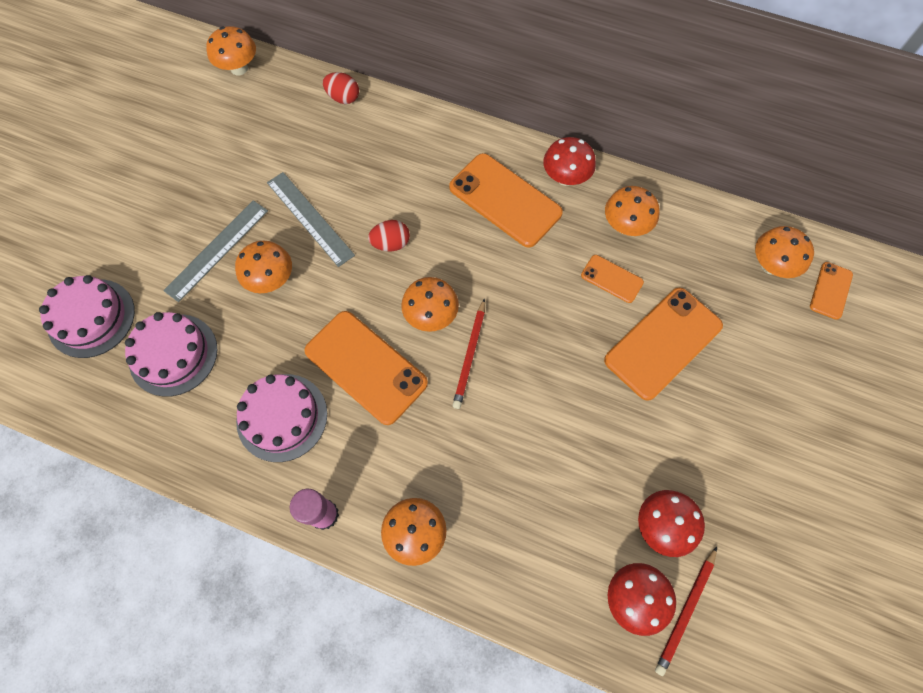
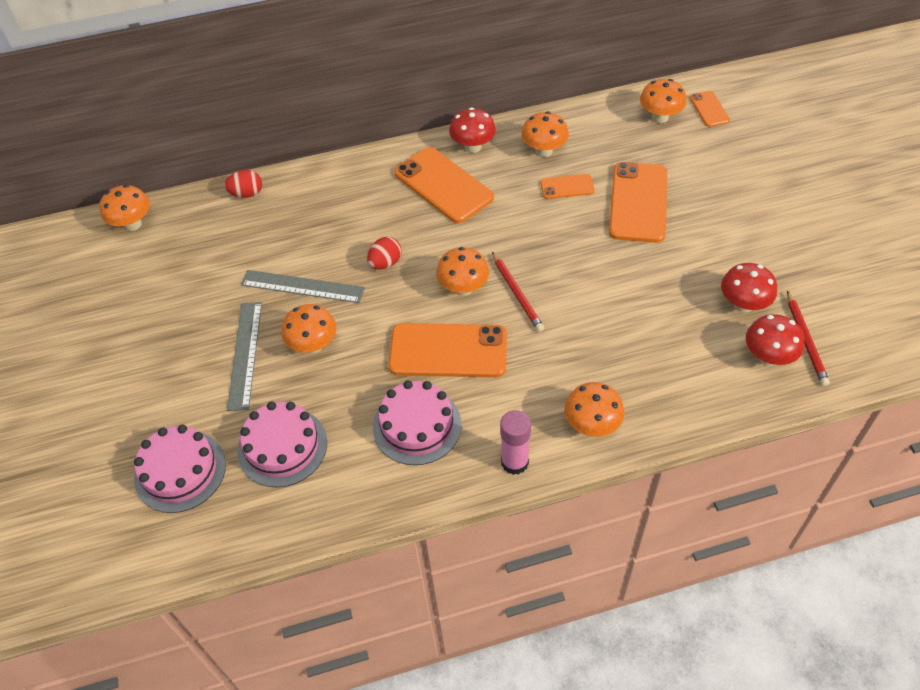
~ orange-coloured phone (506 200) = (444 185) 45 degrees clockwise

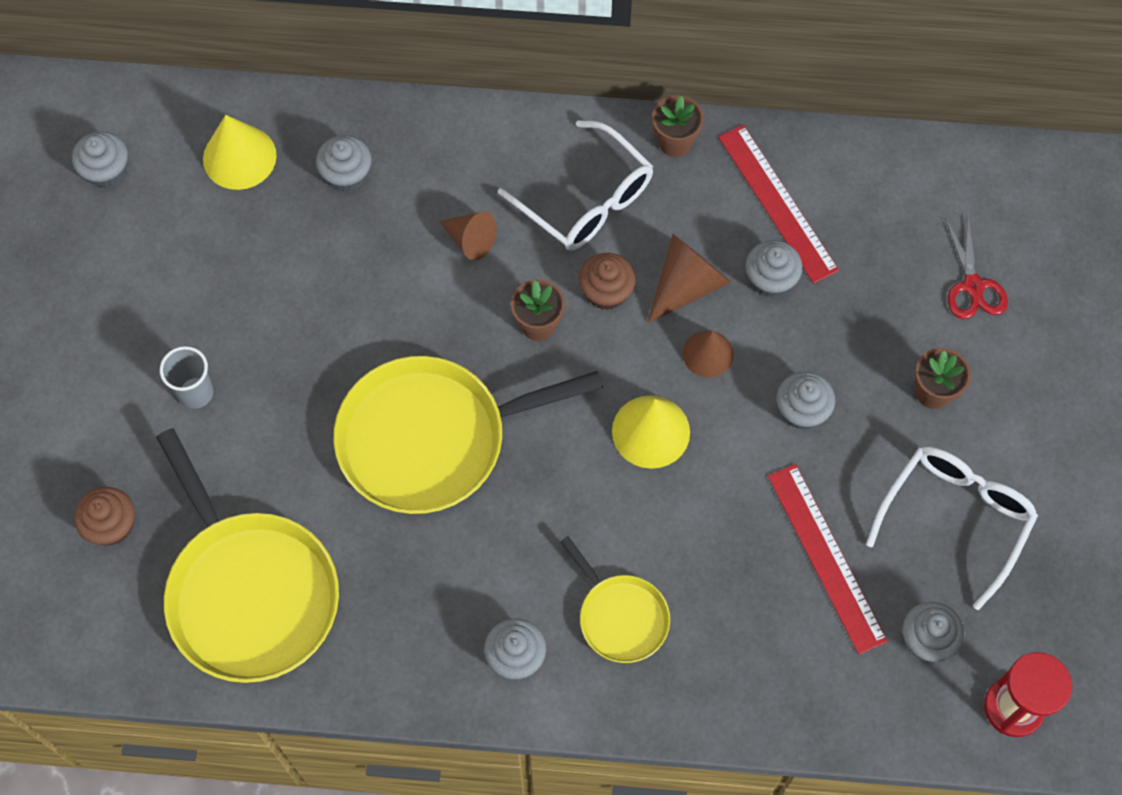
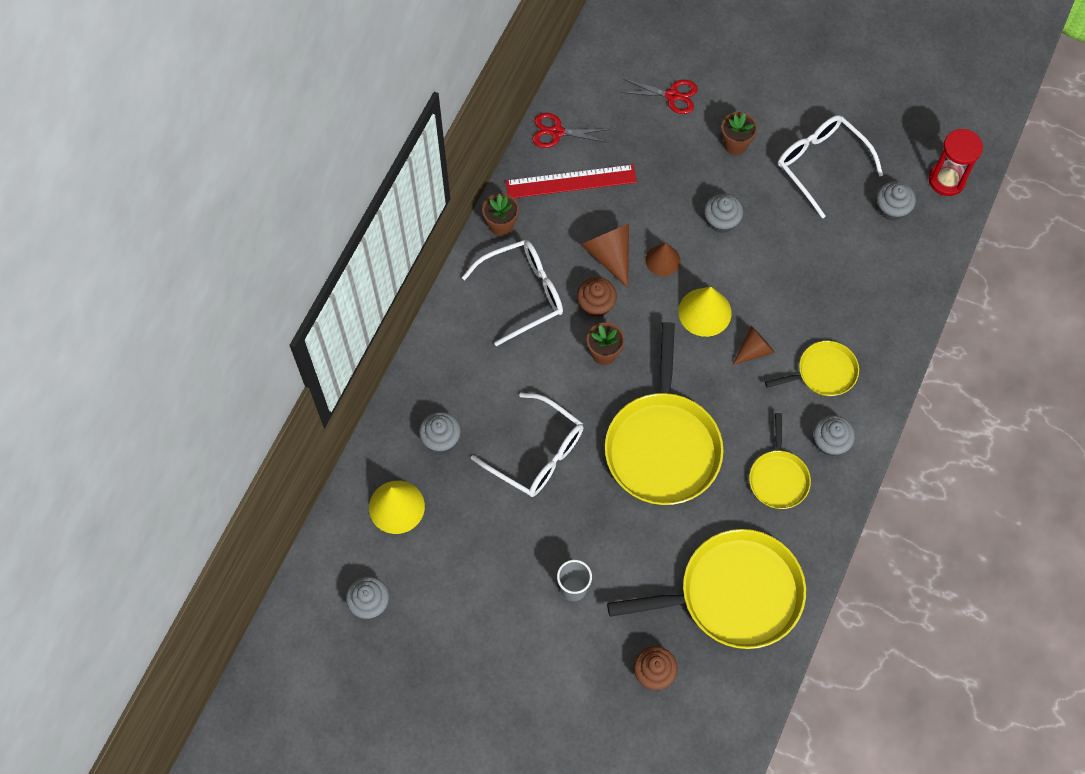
~ russet solid cone (468 236) to (754 345)
- gray cupcake (774 268)
- red ruler (828 559)
+ red shears (571 130)
+ snow-white eyeglasses (527 445)
+ bright yellow skillet (780 461)

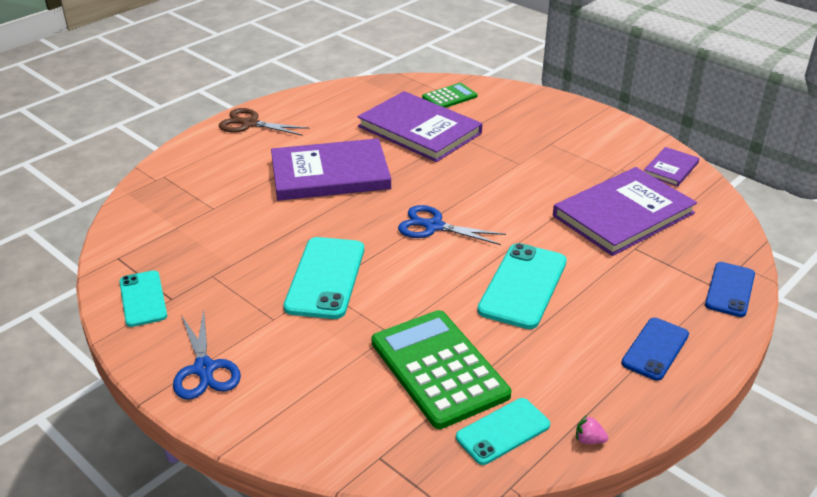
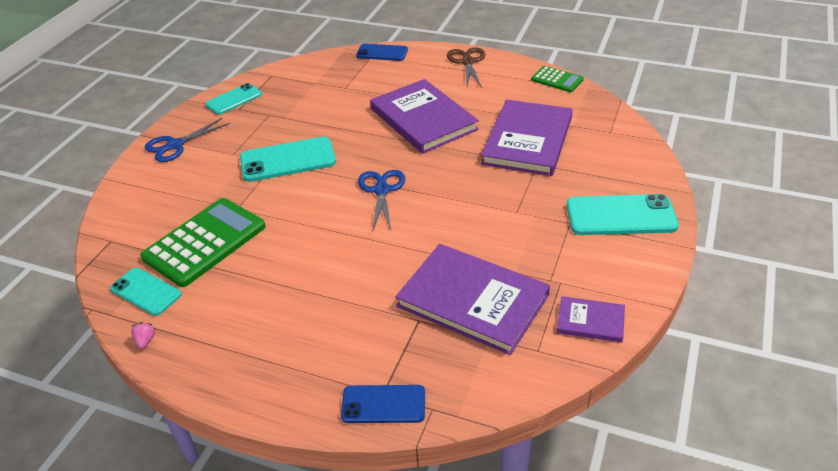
~ leaf-green calculator (450 95) to (557 79)
~ teal phone (522 286) to (622 214)
~ blue phone (655 349) to (382 52)

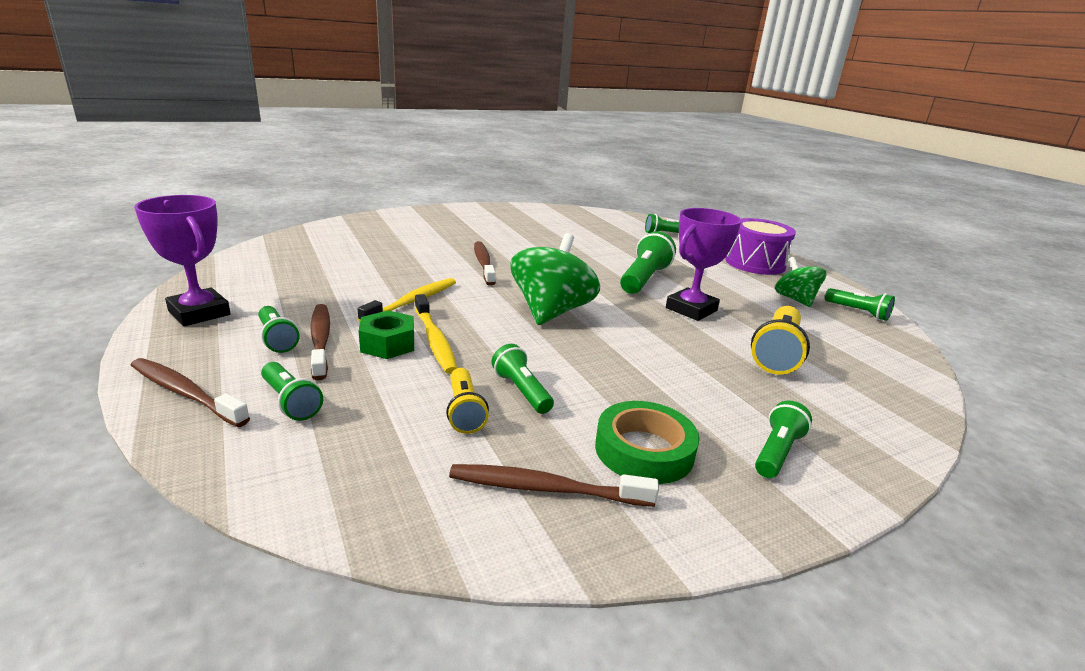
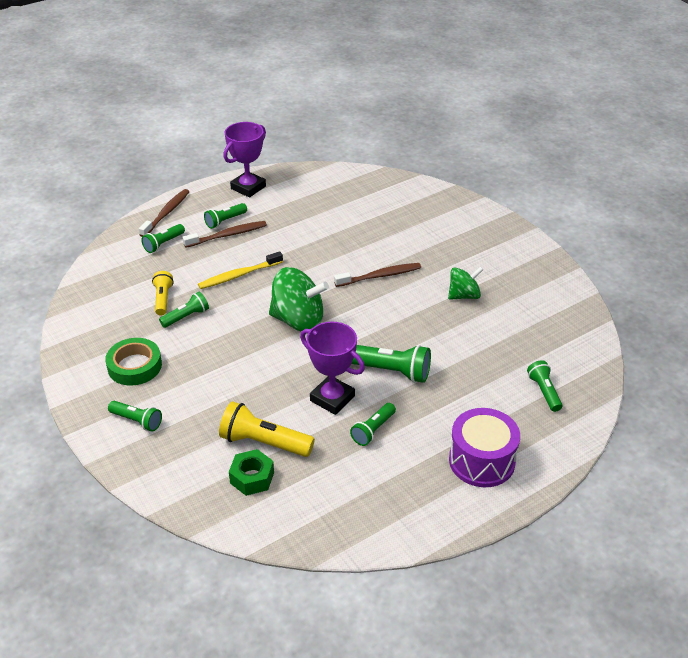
~ leaf-green spinning top (800 282) to (465 283)
- bright yellow tooth brush (407 300)
~ leaf-green flashlight (860 304) to (373 424)
~ leaf-green nut (386 334) to (251 472)
~ bright yellow flashlight (467 401) = (163 293) 105 degrees clockwise
- russet tooth brush (554 485)

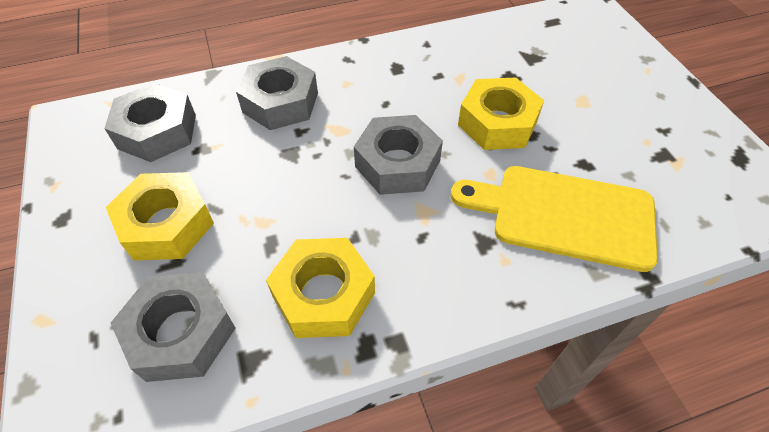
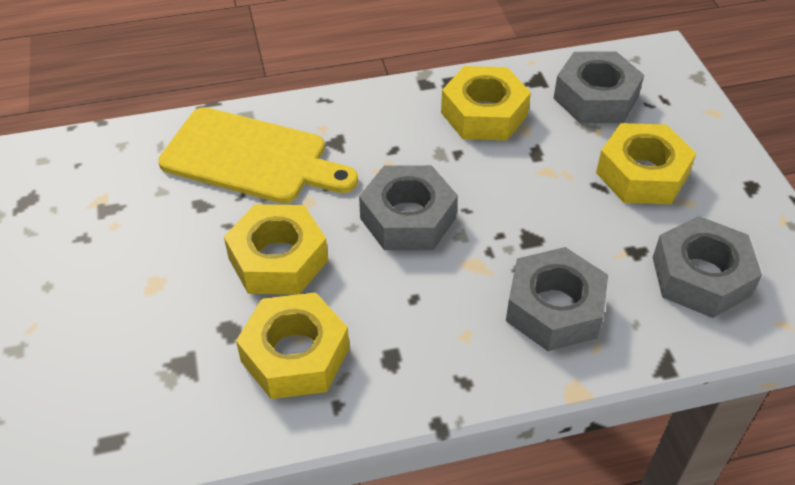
+ bright yellow nut (292 345)

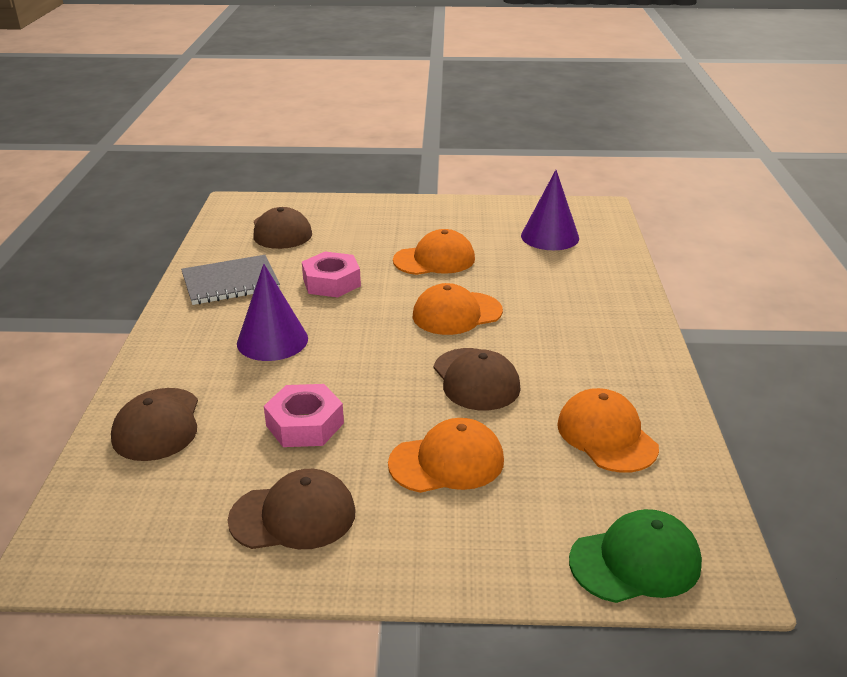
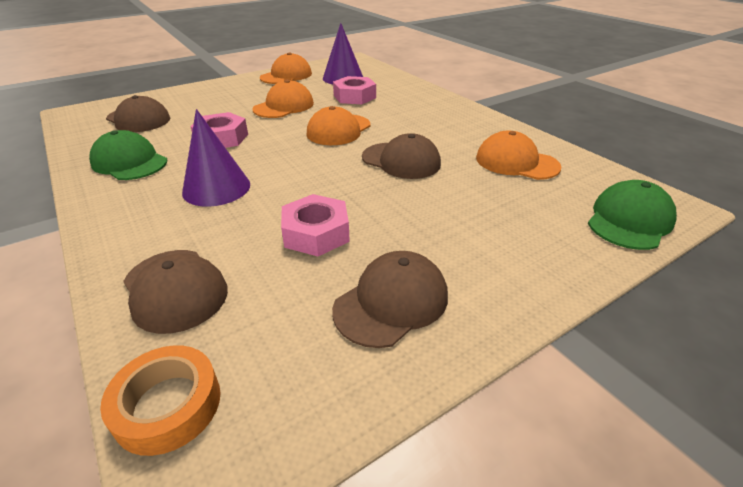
~ gray notebook (230 280) to leaf-green cap (128 155)
~ orange-coloured cap (446 455) to (286 68)
+ rosy nut (354 90)
+ orange-coloured sticky tape (160 400)

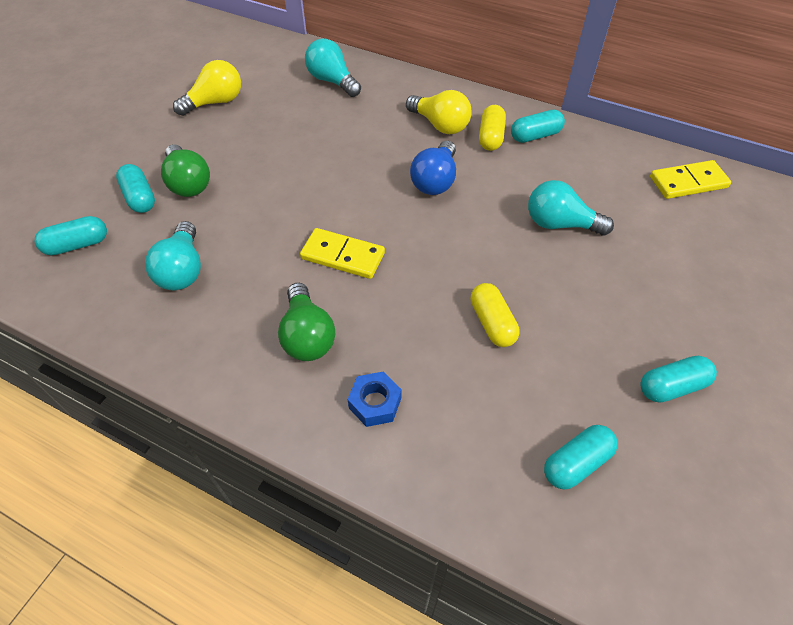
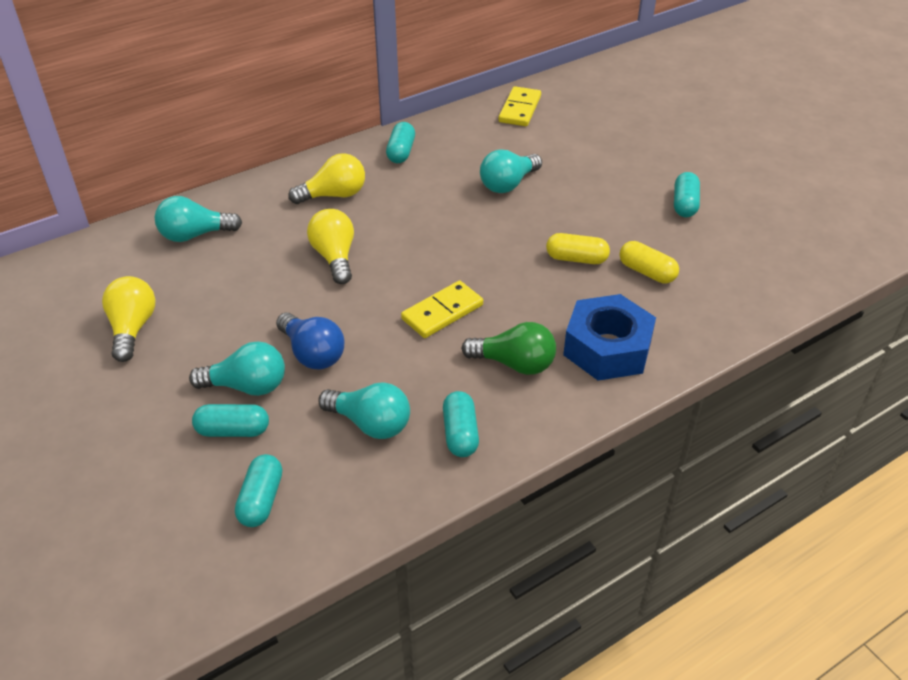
~ bright yellow capsule (492 128) to (649 262)
~ blue lightbulb (433 168) to (310 341)
~ leaf-green lightbulb (185 170) to teal lightbulb (237 368)
~ blue nut (375 399) = (609 337) x1.96
~ teal capsule (581 457) to (461 424)
+ bright yellow lightbulb (330 246)

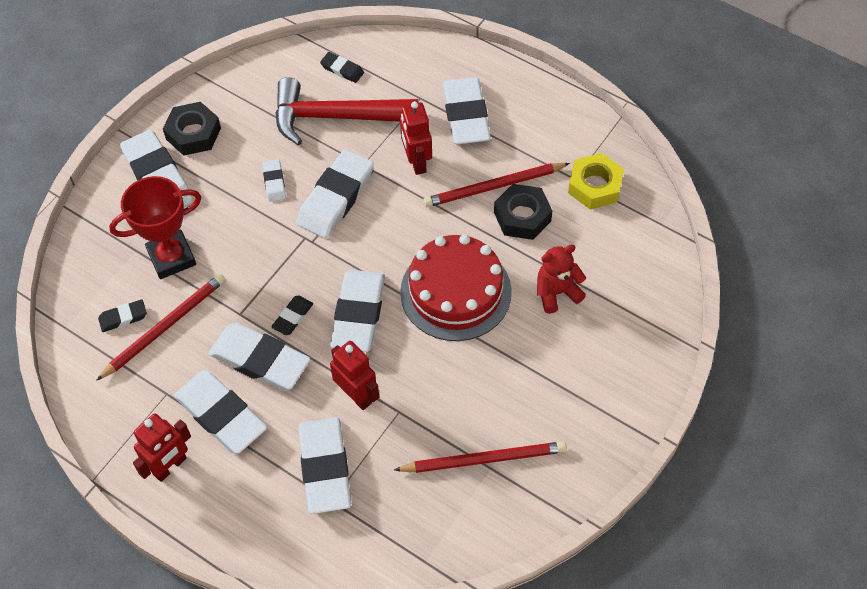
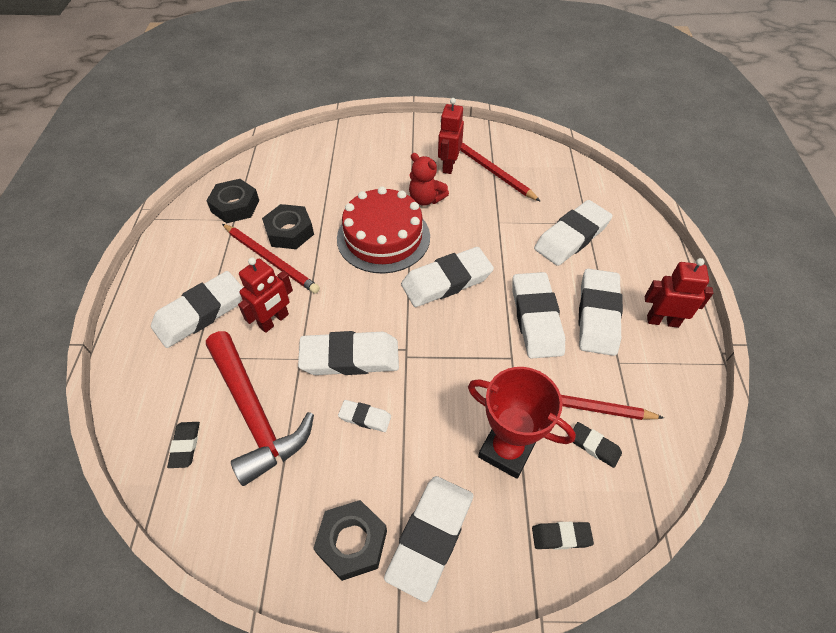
~ bright yellow nut (596 181) to black nut (232 201)
~ snow-white eraser (274 180) = (364 416) 60 degrees clockwise
~ red teddy bear (561 279) to (429 179)
~ black eraser (292 315) to (563 536)
~ red robot figure (354 375) to (451 136)

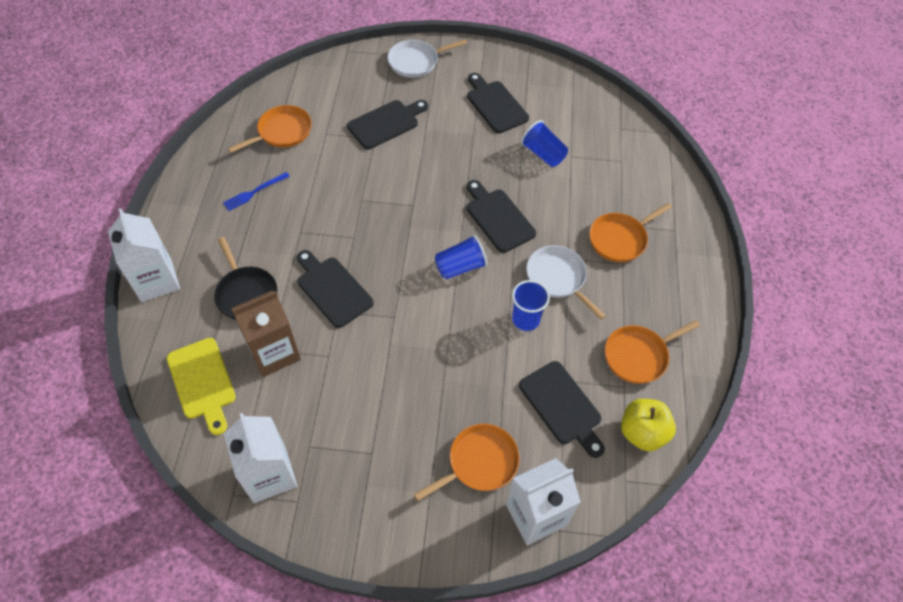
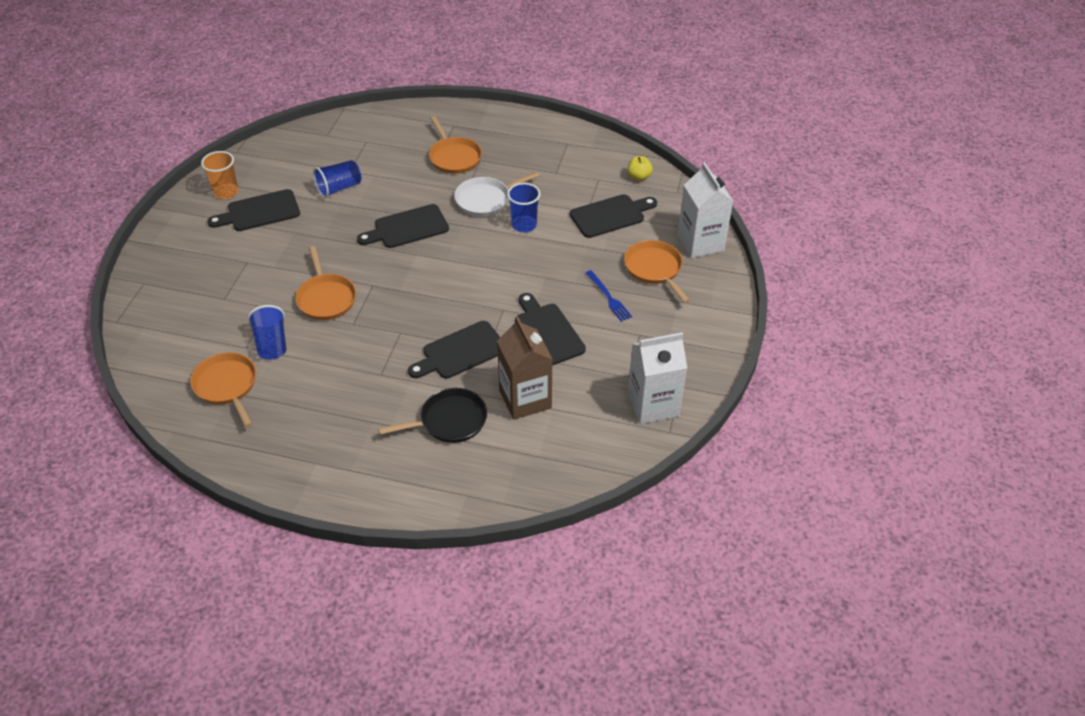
- snow-white skillet (427 58)
~ black chopping board (387 124) to (551 329)
~ blue fork (256 191) to (609 296)
- snow-white milk carton (144 255)
~ blue cup (461 257) to (267 332)
~ orange-coloured skillet (652 352) to (325 283)
- bright yellow chopping board (201 386)
~ bright yellow apple (648 425) = (640 168) x0.61
+ orange-coloured cup (219 175)

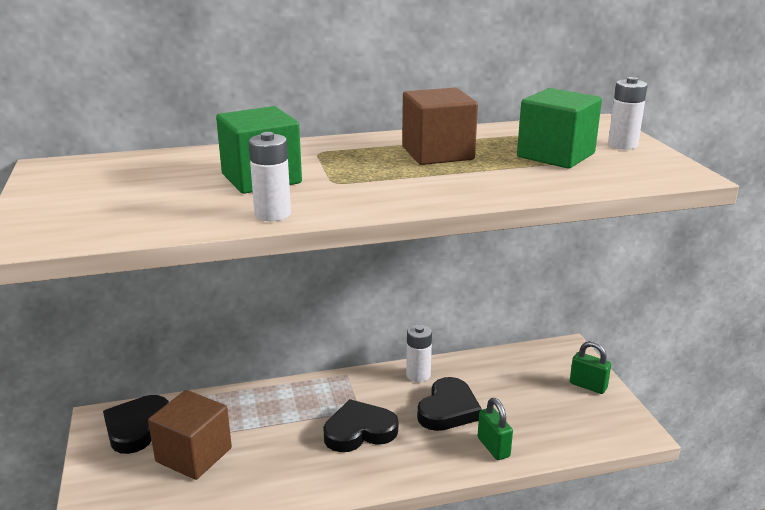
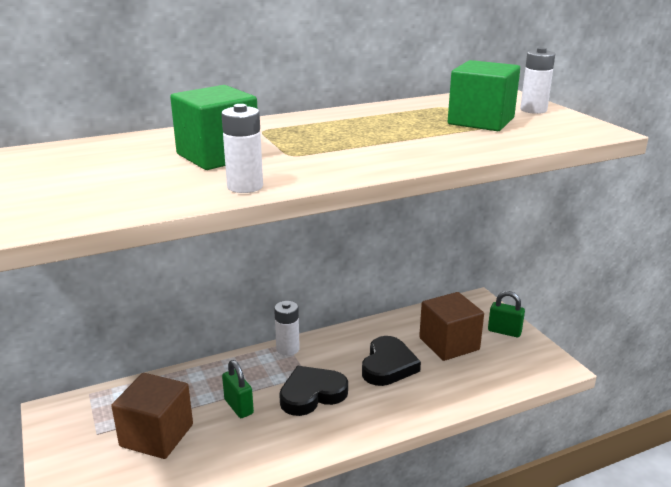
~ russet solid cube (440 126) to (451 326)
~ snow-white battery (419 353) to (287 328)
- black love heart (136 424)
~ leaf-green small lock (495 429) to (238 389)

